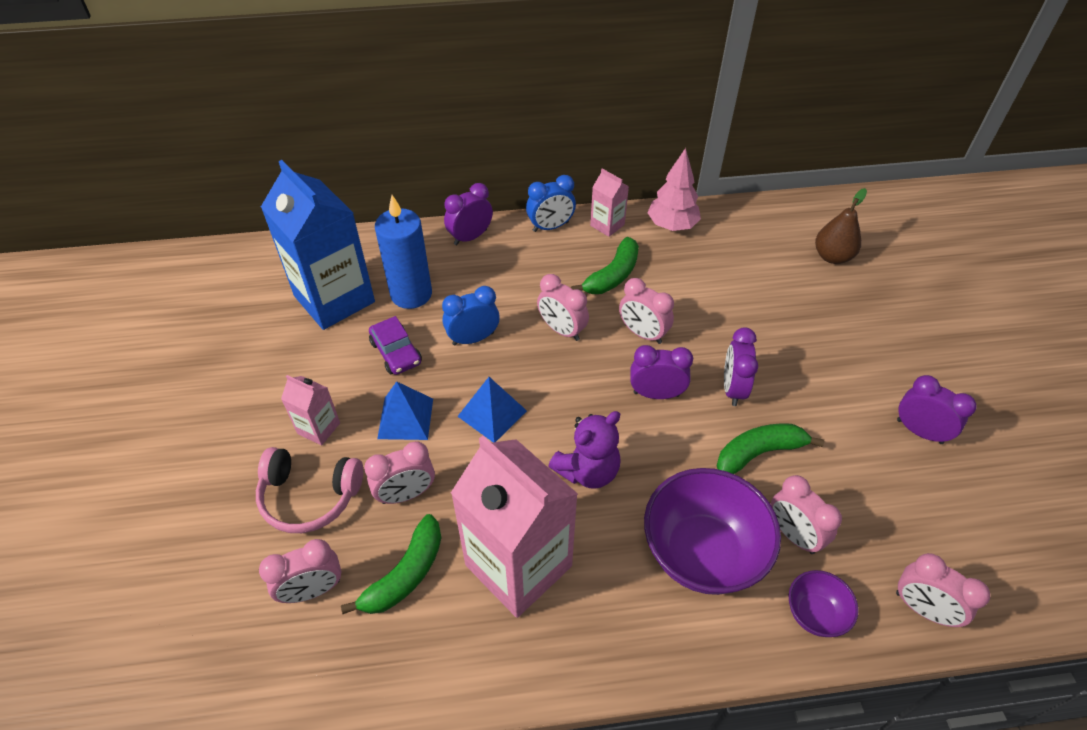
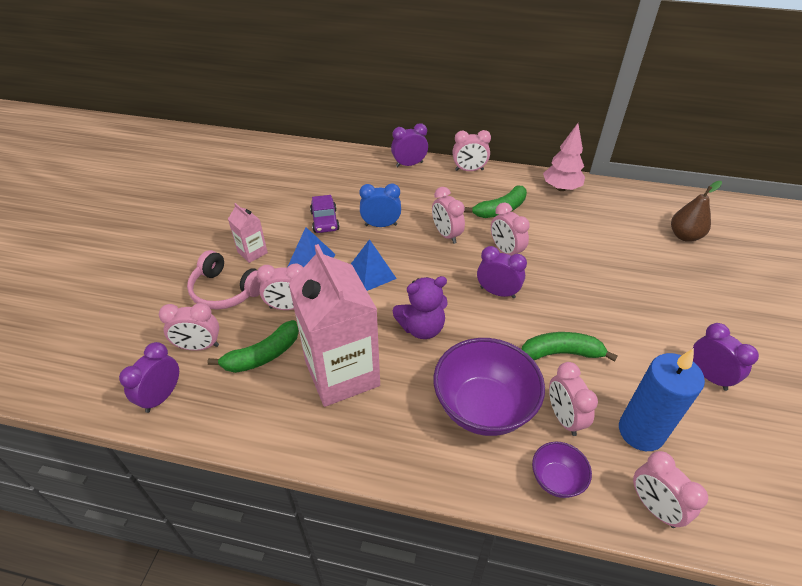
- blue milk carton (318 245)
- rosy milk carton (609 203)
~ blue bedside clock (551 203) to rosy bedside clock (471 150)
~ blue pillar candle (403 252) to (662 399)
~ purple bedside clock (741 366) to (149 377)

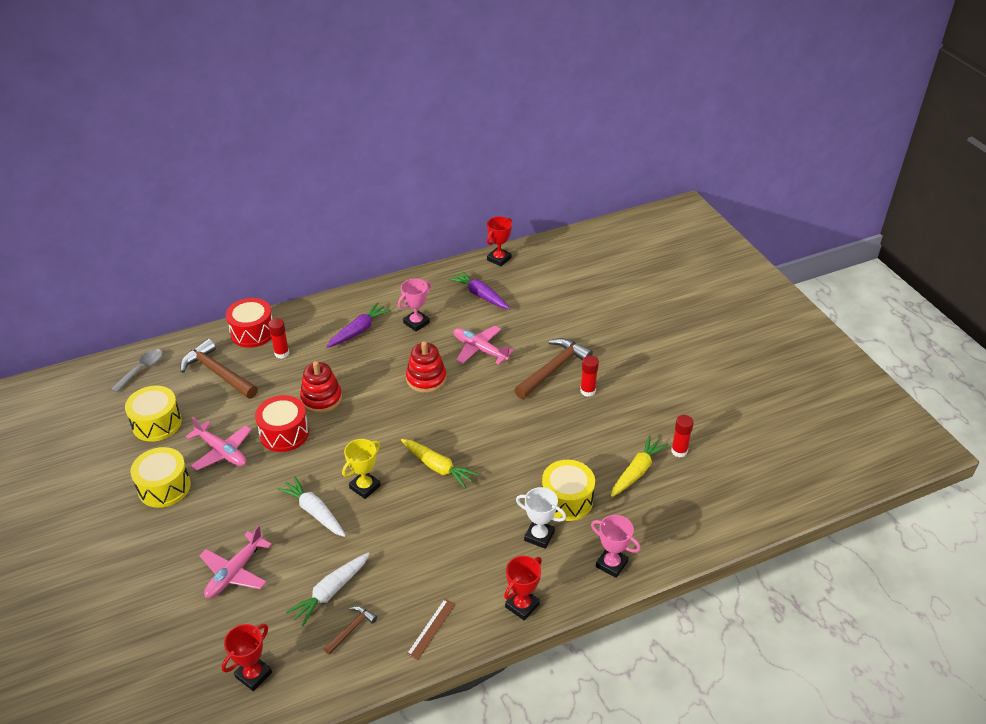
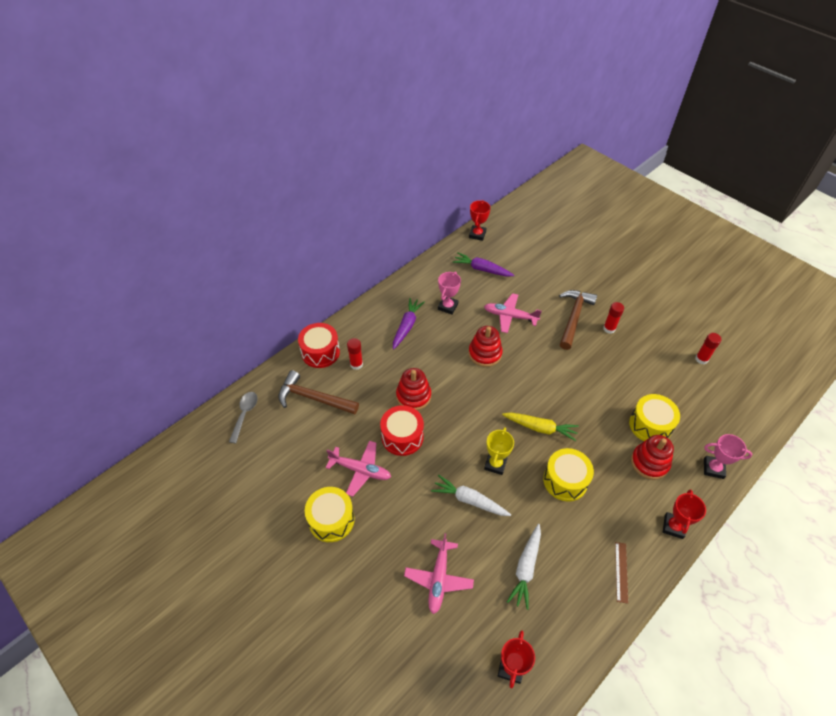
~ bright yellow snare drum (153 414) to (568 475)
- bright yellow toy carrot (639 466)
~ snow-white award cup (541 518) to red stacking toy (652 457)
- russet claw hammer (350 630)

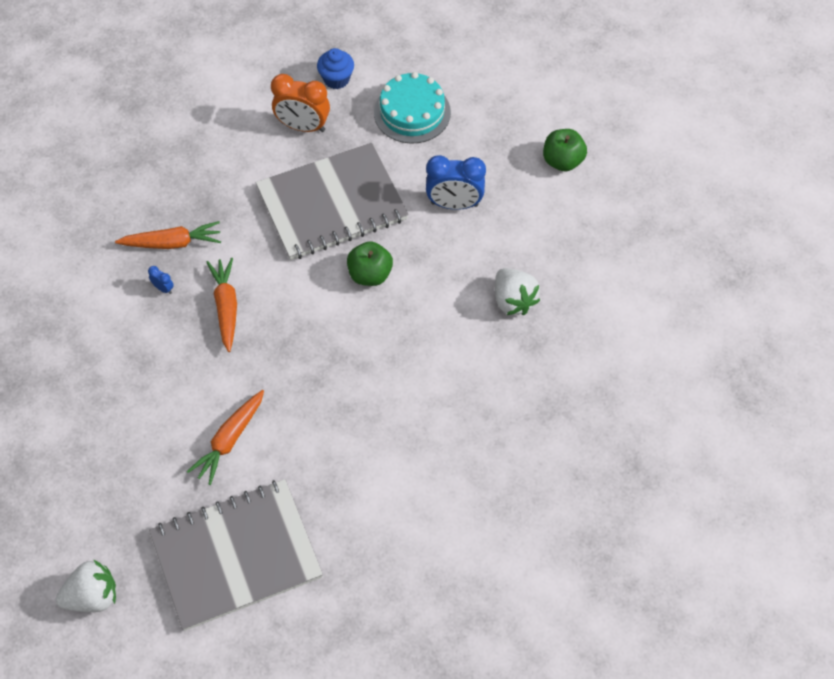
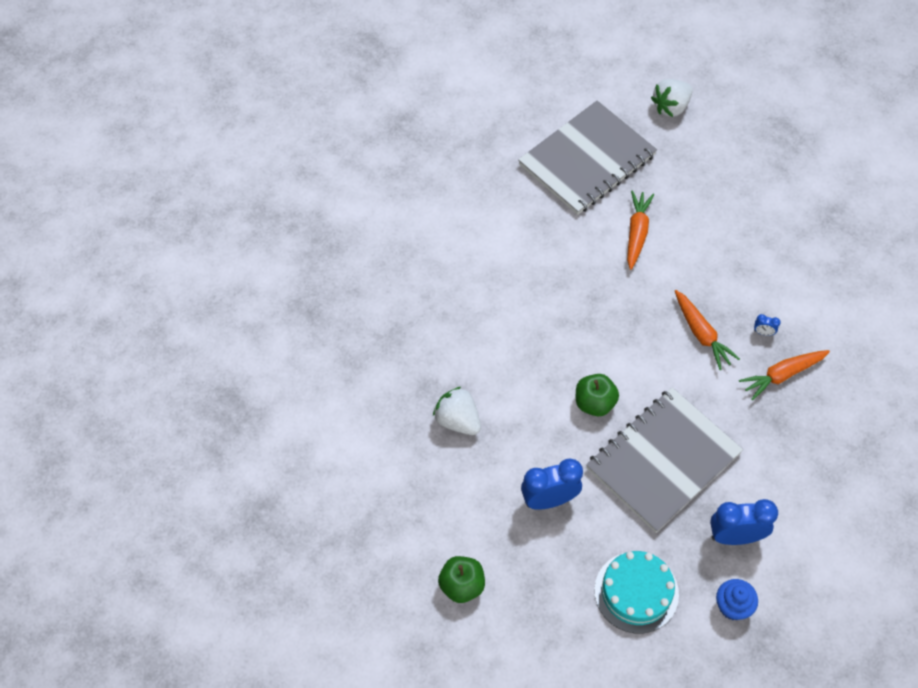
~ orange-coloured bedside clock (300 103) to blue bedside clock (744 522)

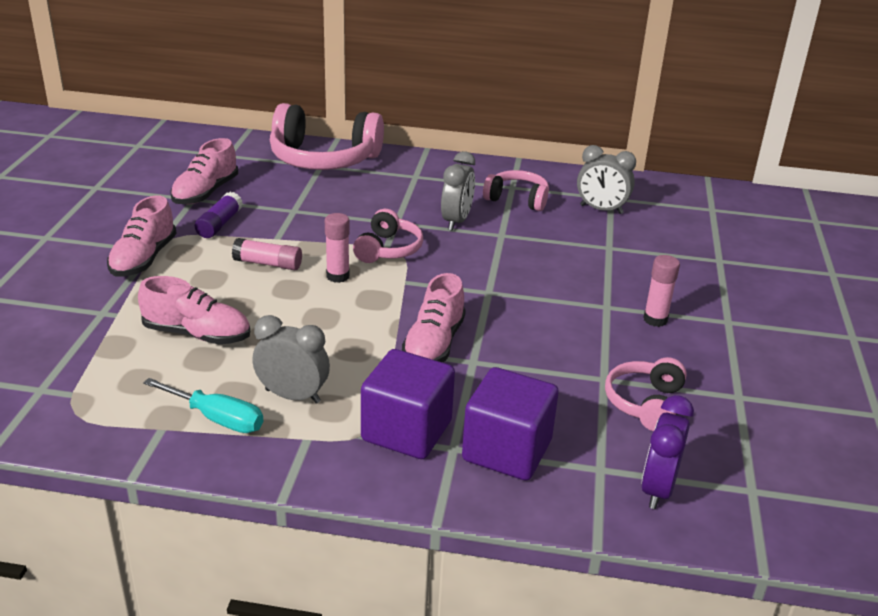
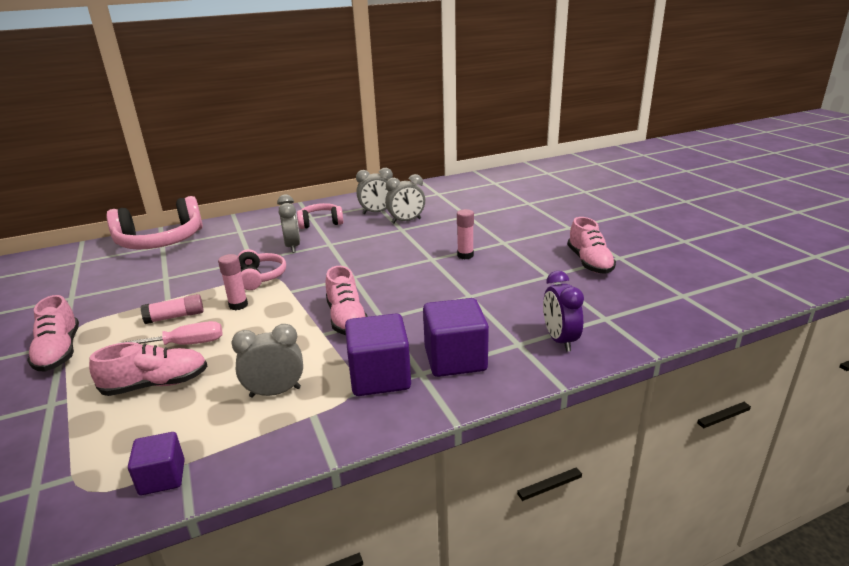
~ rosy sneaker (204 171) to (591 245)
- purple glue (219 215)
- rosy headset (646 394)
- teal screwdriver (203 405)
+ gray bedside clock (405 199)
+ rosy screwdriver (170 333)
+ purple solid cube (156 463)

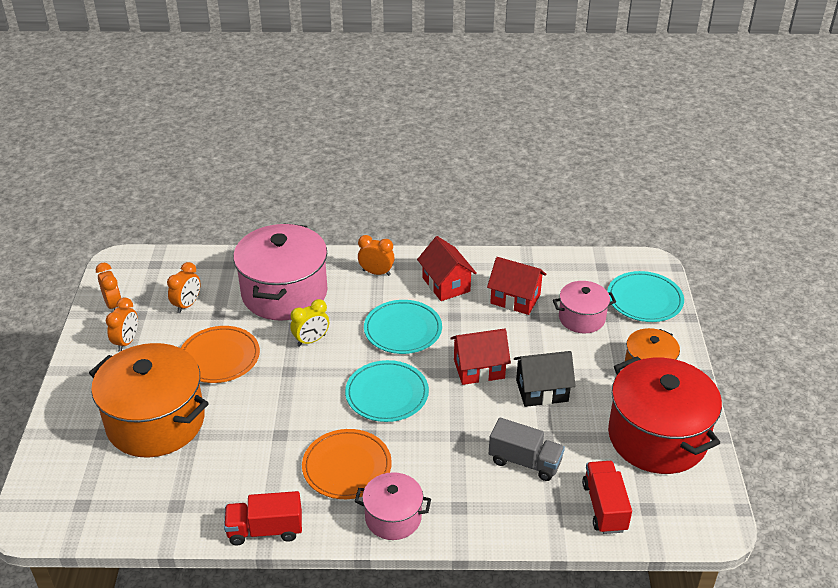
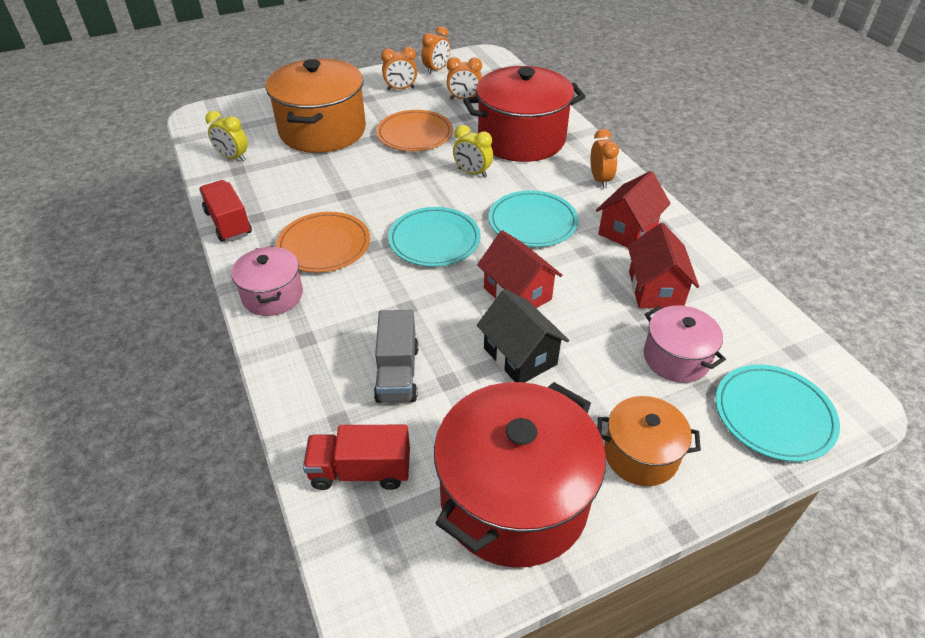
~ rosy stockpot (280 271) to red stockpot (524 114)
~ red toy truck (607 497) = (356 457) 150 degrees counterclockwise
+ bright yellow bedside clock (226 136)

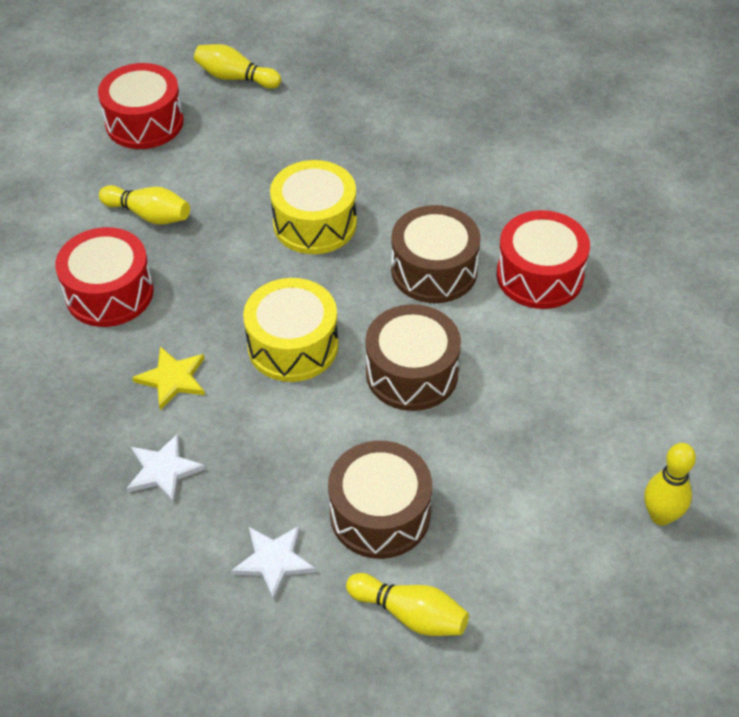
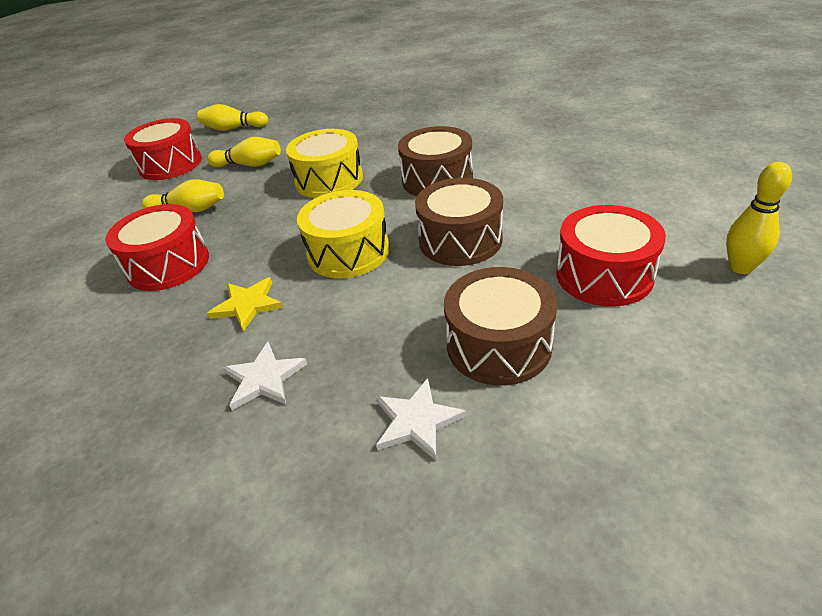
~ red snare drum (543 259) to (611 256)
~ bright yellow bowling pin (407 604) to (244 152)

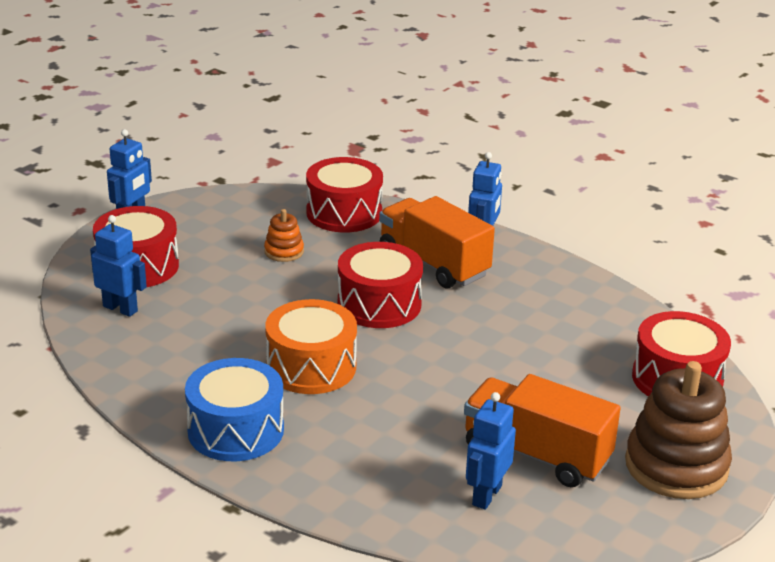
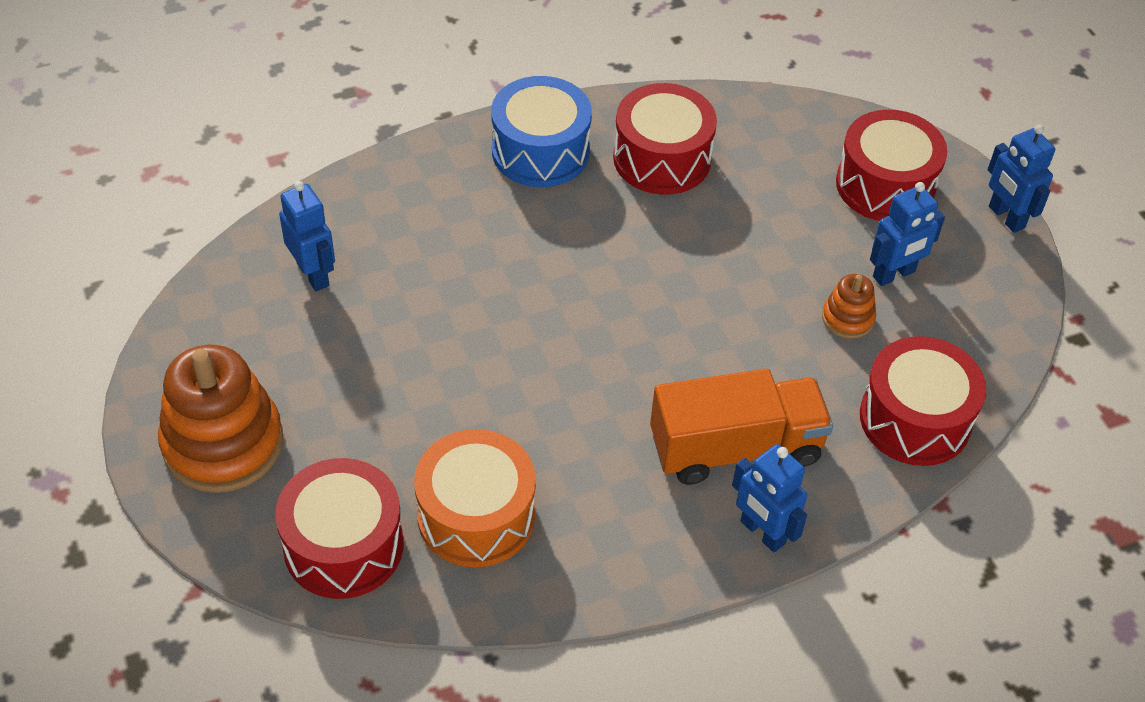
~ blue robot figure (118 266) to (907 234)
~ red snare drum (380 285) to (665 139)
~ orange-coloured snare drum (311 346) to (475 498)
~ russet stacking toy (678 430) to orange-coloured stacking toy (220 419)
- orange-coloured toy truck (542 430)

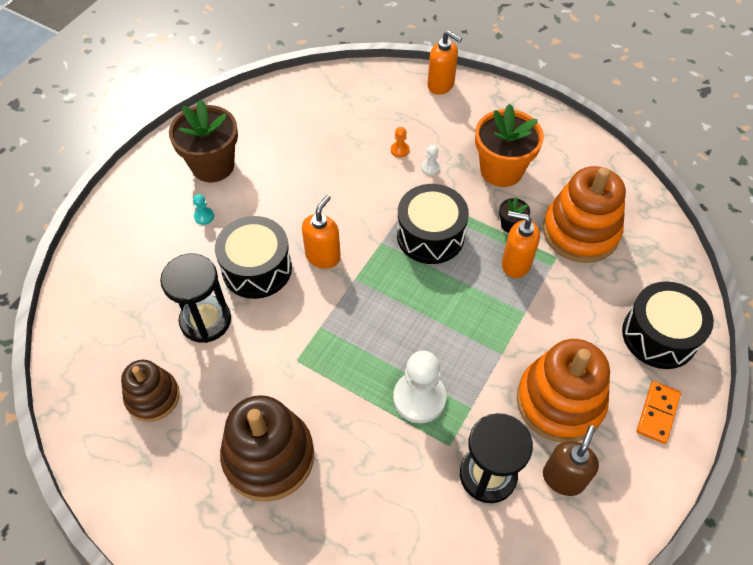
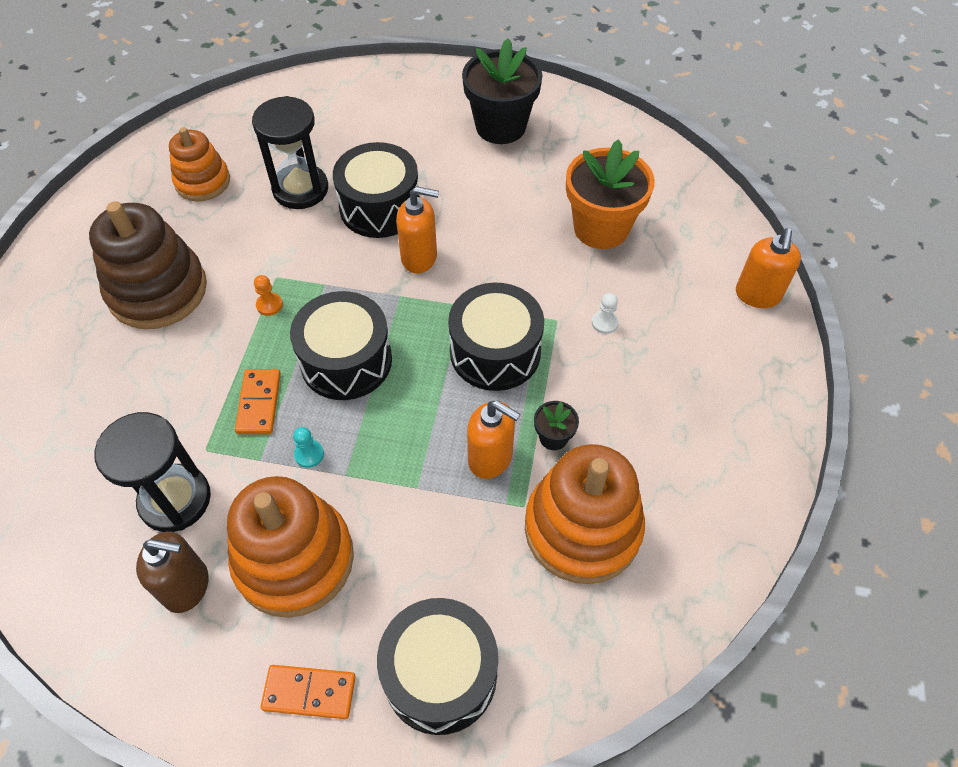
~ russet plant pot (203 140) to black plant pot (502 91)
~ orange-coloured plant pot (509 145) to (610 194)
~ orange-coloured chess pawn (400 142) to (268 295)
~ teal chess pawn (203 209) to (308 447)
~ orange-coloured soap dispenser (521 244) = (493 440) 120 degrees clockwise
~ snow-white chess pawn (419 387) to orange-coloured domino piece (258 401)
~ russet stacking toy (150 391) to orange-coloured stacking toy (199 164)
+ black snare drum (341 345)

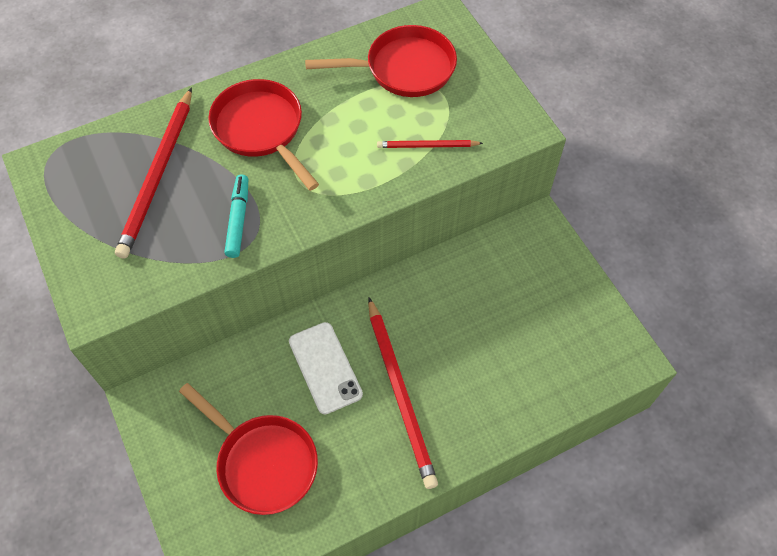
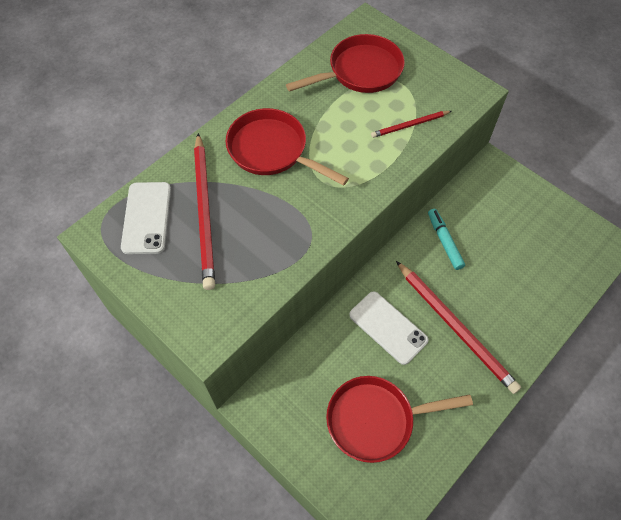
~ teal marker pen (236 216) to (446 239)
~ red skillet (248 449) = (399 419) 150 degrees clockwise
+ snow-white phone (146 218)

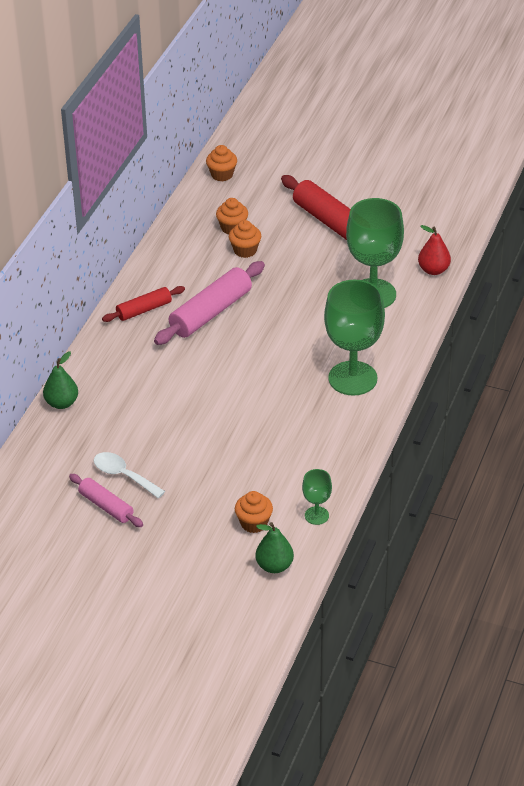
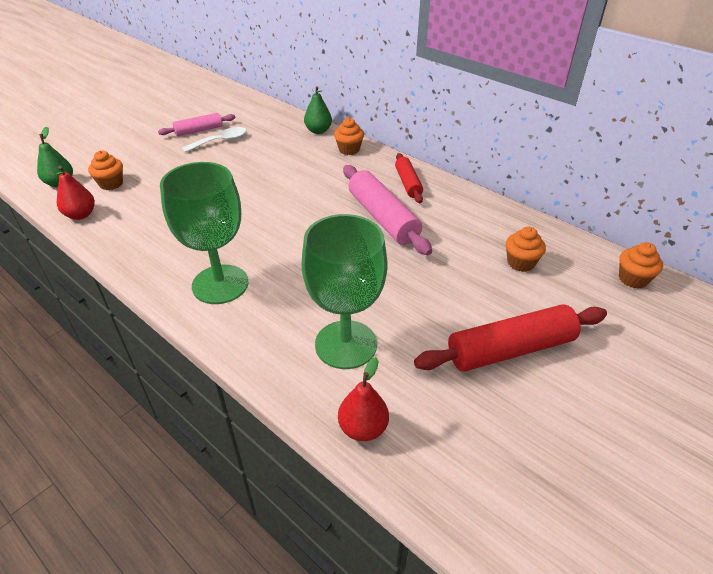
~ orange-coloured cupcake (245 239) to (349 136)
~ leaf-green wine glass (317 497) to red pear (75 193)

